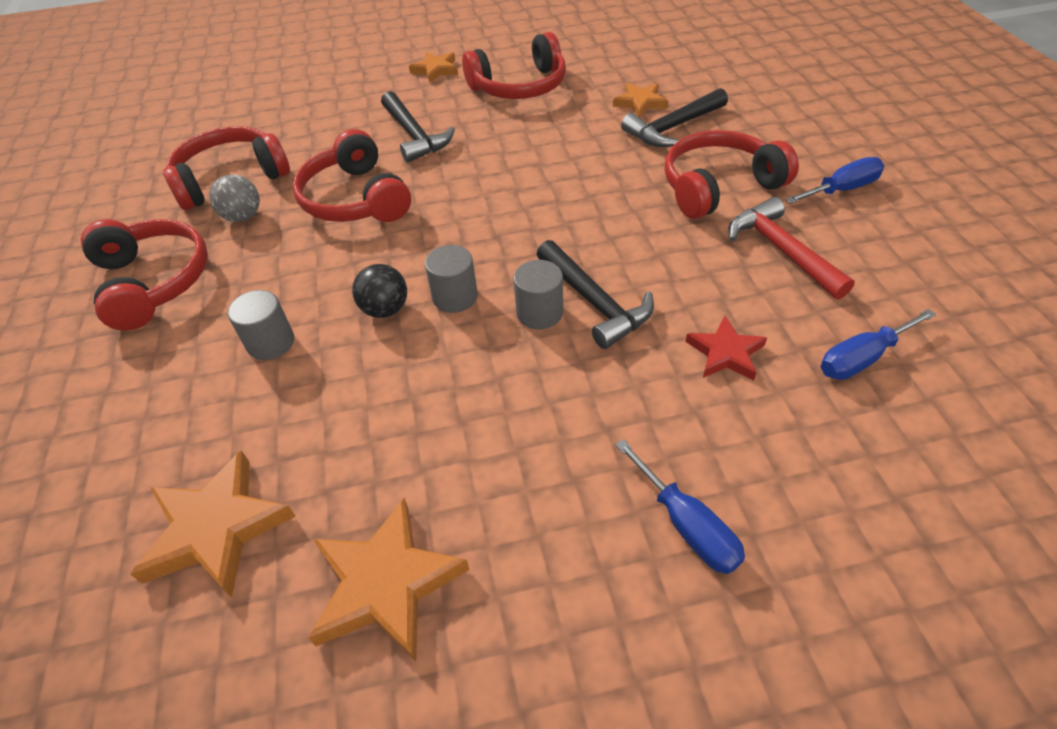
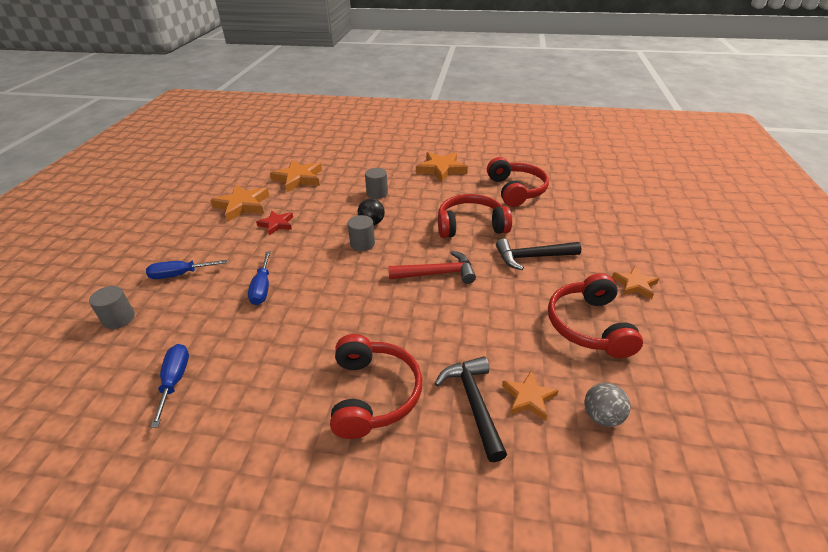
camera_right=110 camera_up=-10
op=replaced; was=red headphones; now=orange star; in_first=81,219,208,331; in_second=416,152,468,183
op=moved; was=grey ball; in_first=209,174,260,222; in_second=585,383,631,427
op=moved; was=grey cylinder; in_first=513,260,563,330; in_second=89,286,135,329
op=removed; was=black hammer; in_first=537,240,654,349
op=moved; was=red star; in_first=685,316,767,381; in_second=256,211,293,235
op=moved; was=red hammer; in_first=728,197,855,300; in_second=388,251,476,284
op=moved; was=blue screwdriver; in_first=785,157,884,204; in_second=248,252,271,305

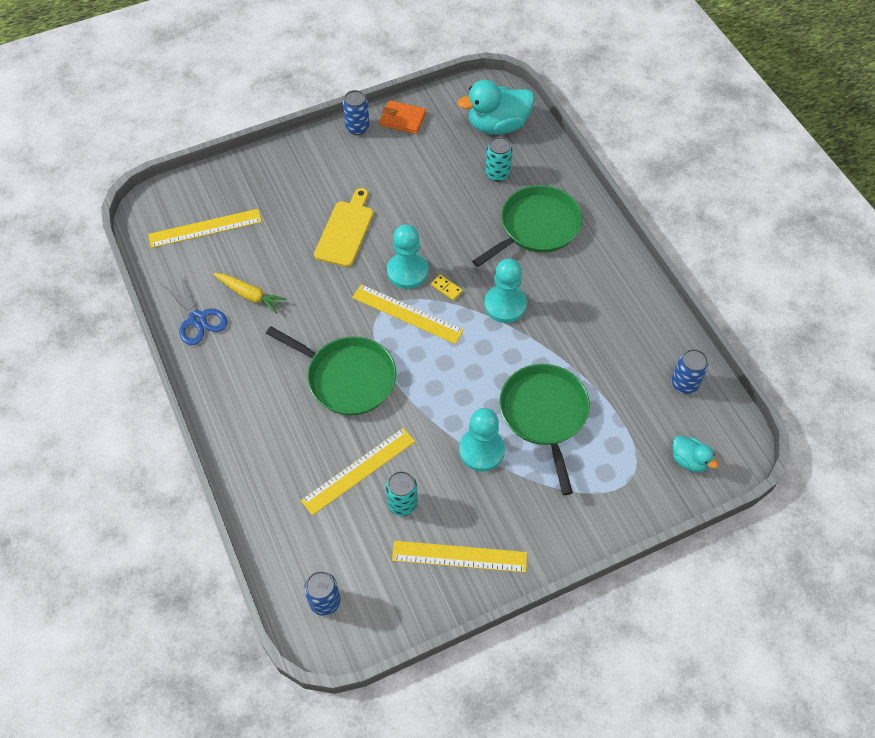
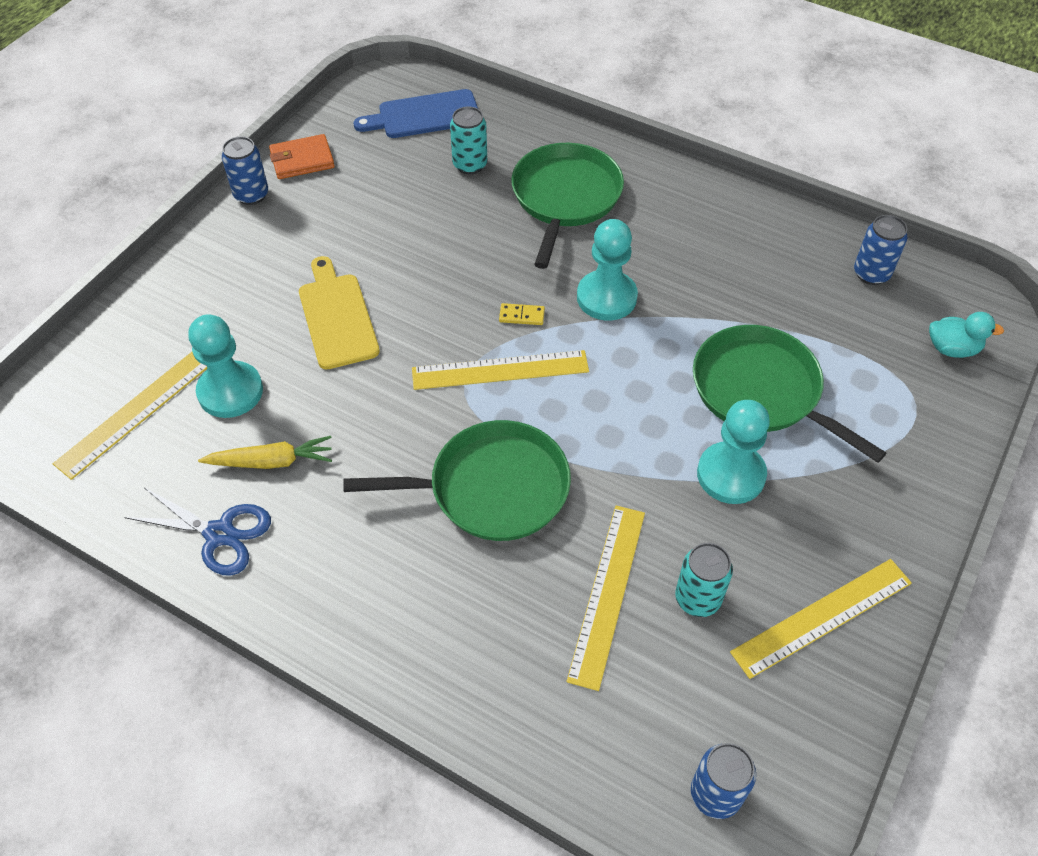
camera_right=-35 camera_up=-5
op=moved; was=turquoise pawn; in_first=387,224,428,289; in_second=188,314,263,418
op=replaced; was=turquoise duck; now=blue cutting board; in_first=458,80,535,135; in_second=354,89,478,138

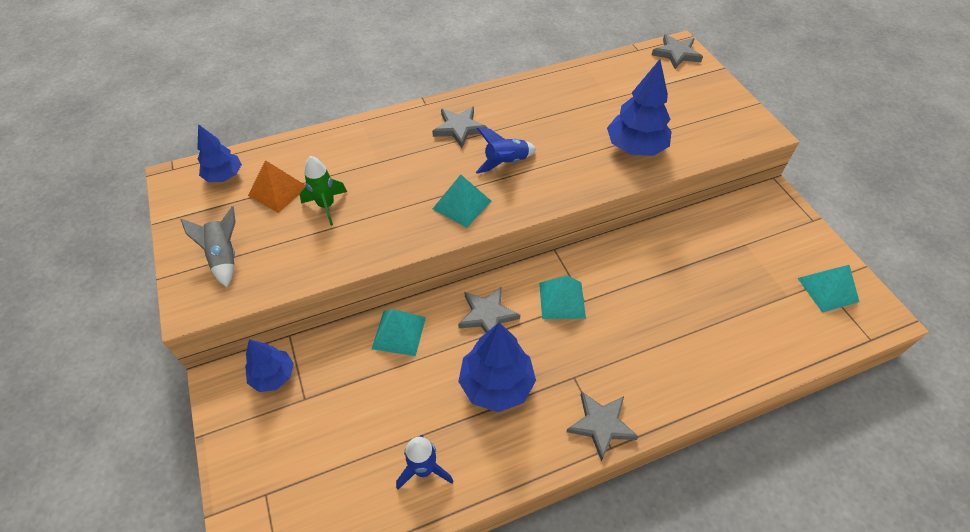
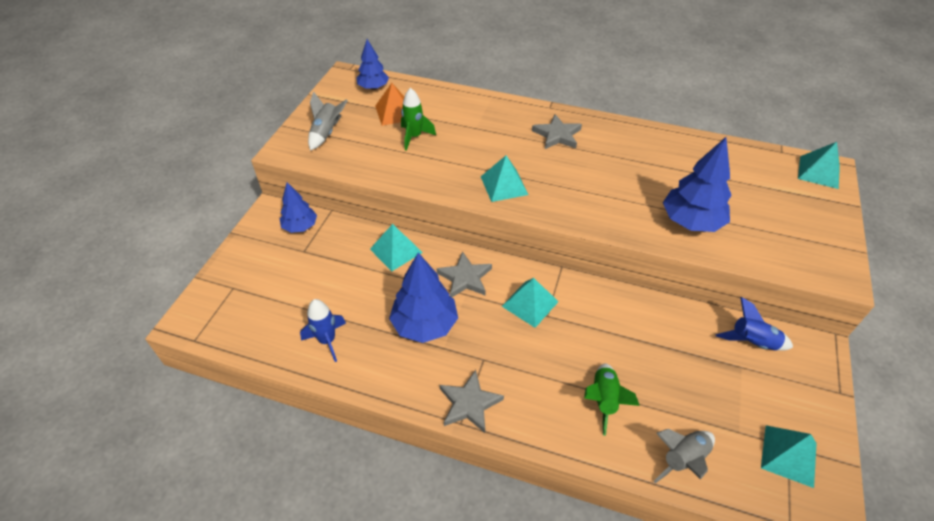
camera_right=40 camera_up=-5
op=moved; was=blue rocket; in_first=476,127,536,173; in_second=716,297,793,351
op=replaced; was=grey star; now=turquoise pyramid; in_first=652,34,703,69; in_second=798,142,840,189
op=added; now=green rocket; in_second=584,364,640,436
op=added; now=grey rocket; in_second=654,429,715,483

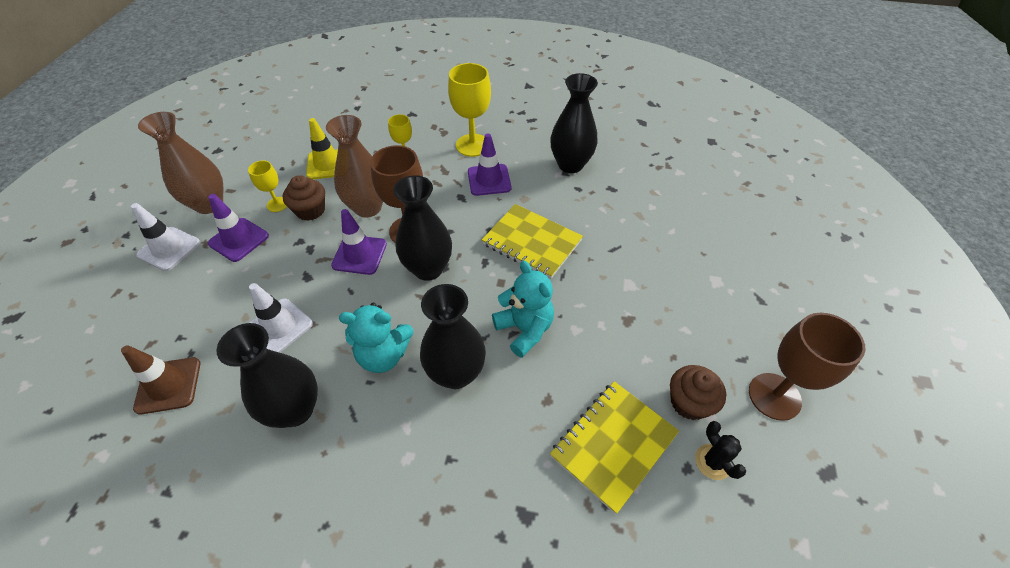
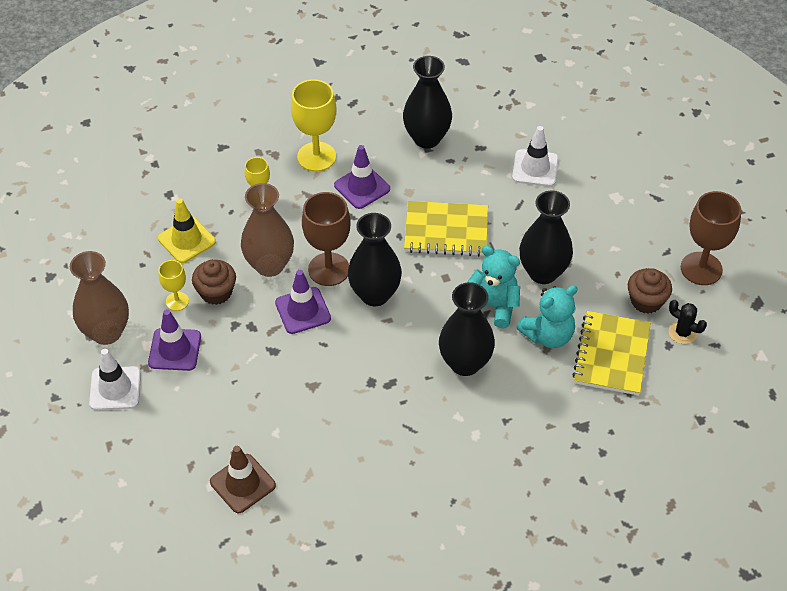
camera_right=-30 camera_up=0
op=moved; was=black vase; in_first=216,323,318,428; in_second=519,191,573,284
op=moved; was=white traffic cone; in_first=249,283,313,353; in_second=512,126,558,186
op=moved; was=turquoise teddy bear; in_first=339,303,413,373; in_second=516,285,578,348

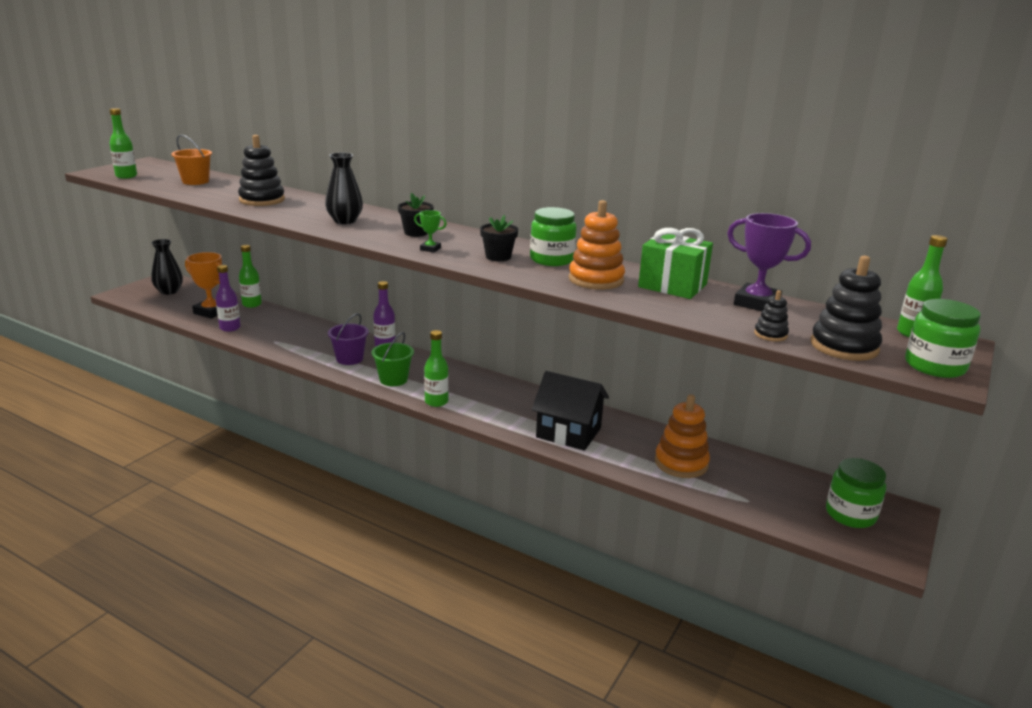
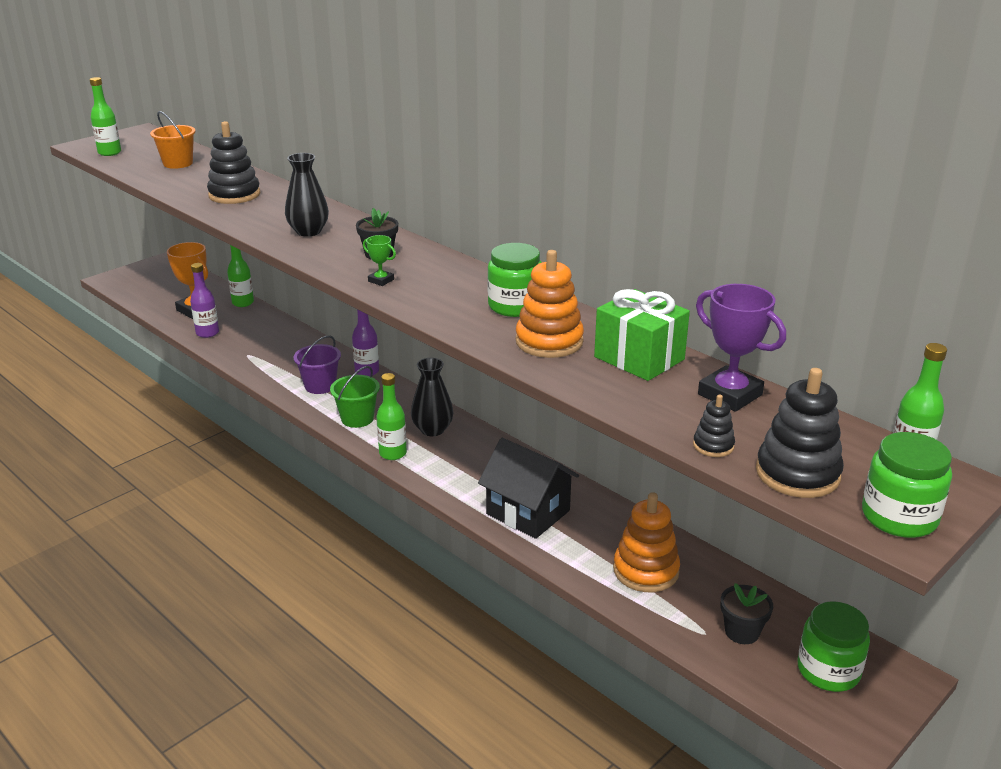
camera_right=15 camera_up=5
op=moved; was=black vase; in_first=151,239,183,295; in_second=411,358,453,436
op=moved; was=black flower pot; in_first=480,215,518,261; in_second=721,583,773,644

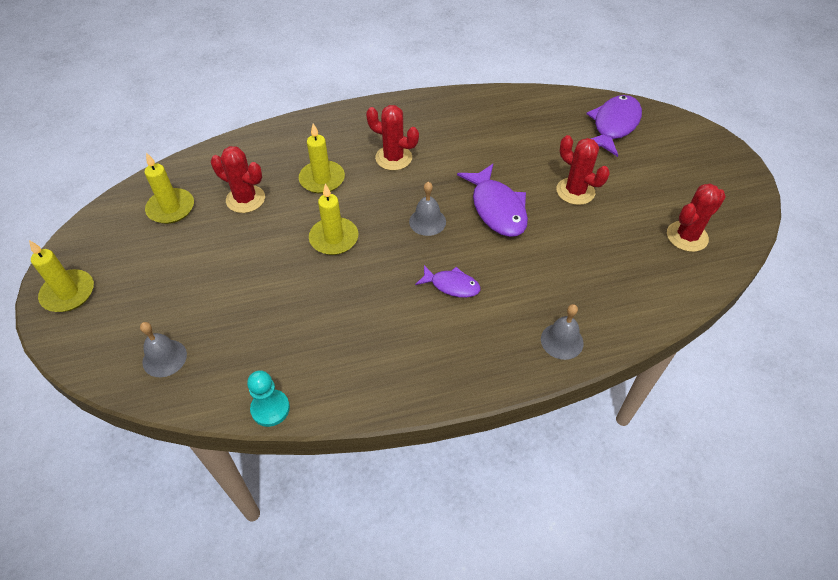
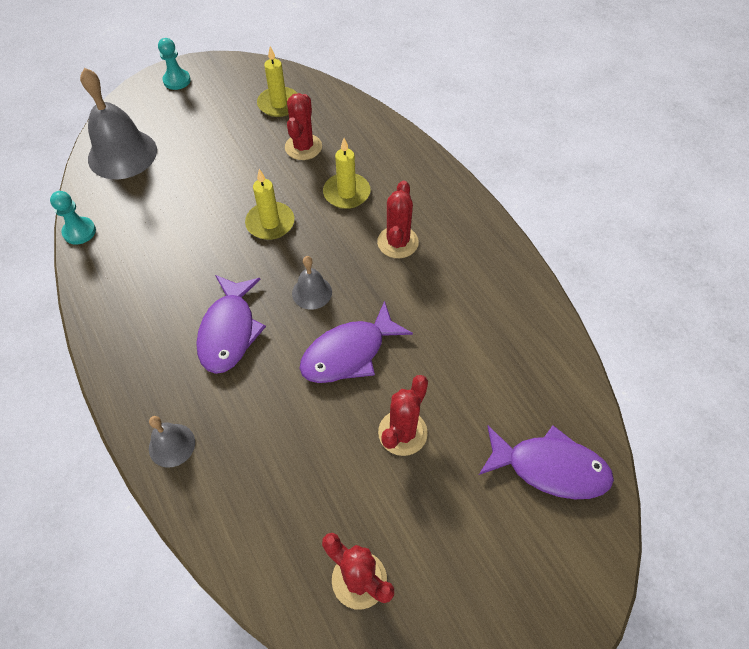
camera_right=75 camera_up=5
op=replaced; was=yellow candle; now=turquoise pawn; in_first=29,240,94,312; in_second=158,38,191,90
op=resized; was=grey bell; in_first=140,322,187,377; in_second=80,68,157,179; ratio=1.95
op=resized; was=purple fish; in_first=415,265,481,298; in_second=196,275,266,374; ratio=1.72

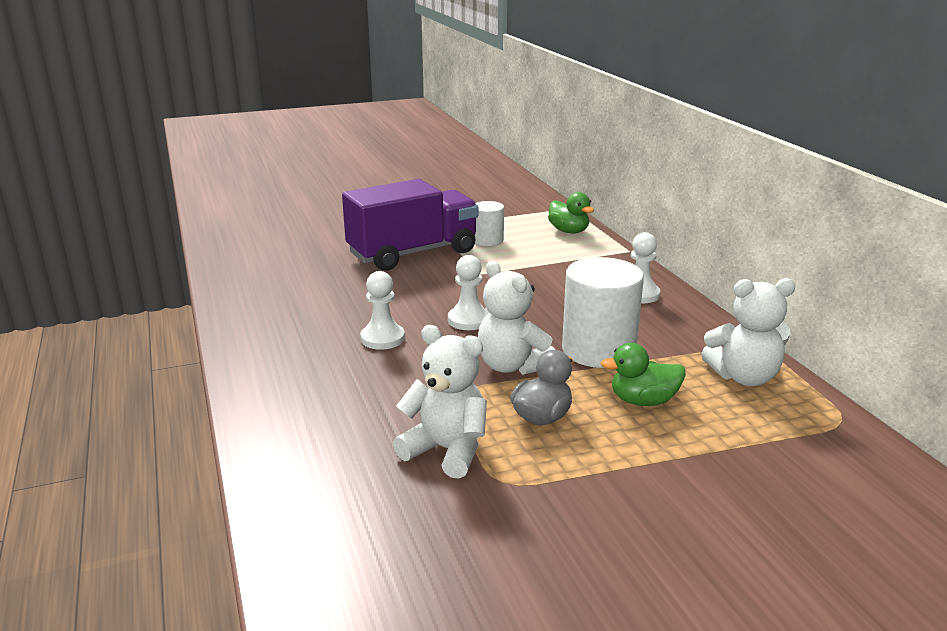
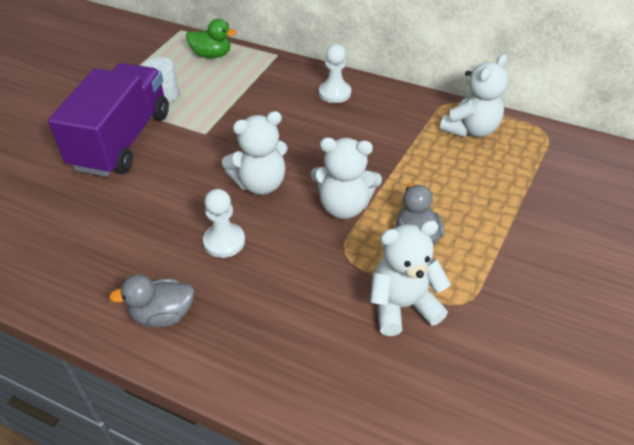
camera_right=-45 camera_up=20
op=replaced; was=white pawn; now=white teddy bear; in_first=448,255,485,330; in_second=222,111,288,195
op=removed; was=white cylinder; in_first=562,257,644,368
op=removed; was=green duck; in_first=601,343,686,406
op=added; now=grey duck; in_second=109,274,194,327

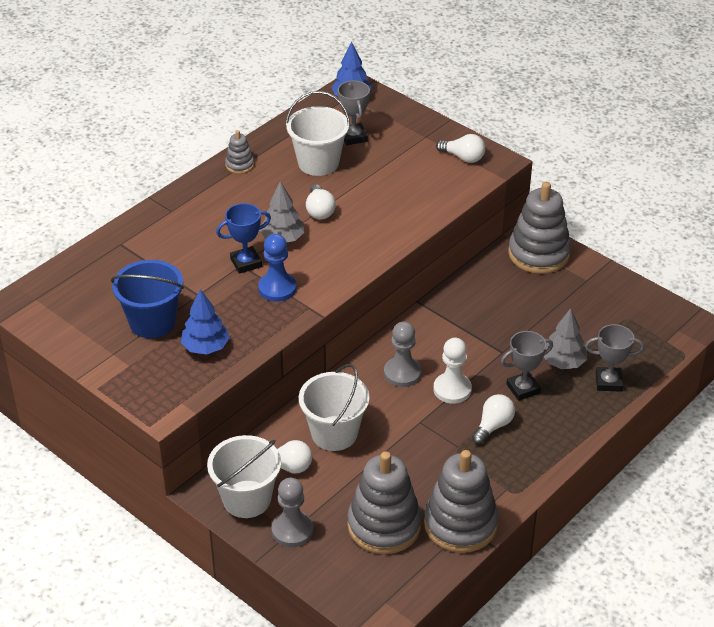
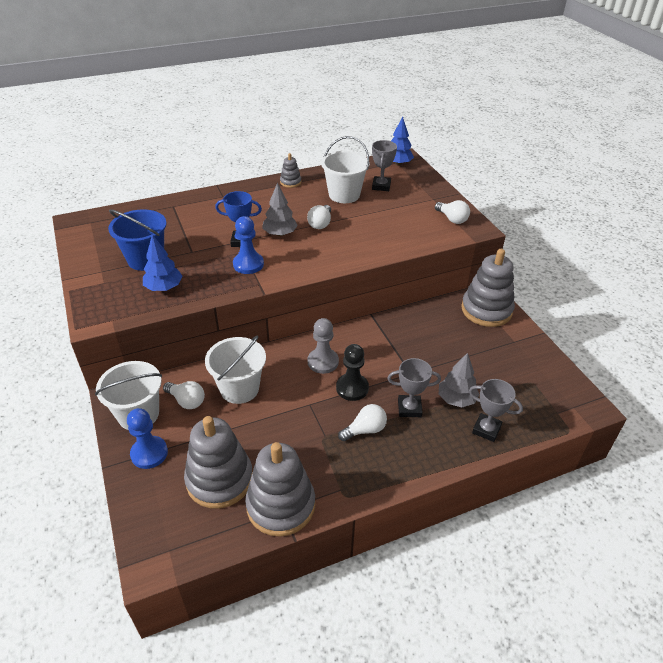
camera_right=25 camera_up=0
op=recoloured; was=grey pawn; now=blue pawn; in_first=272,478,313,547; in_second=127,408,168,469
op=recoloured; was=white pawn; now=black pawn; in_first=434,338,472,404; in_second=336,344,369,401

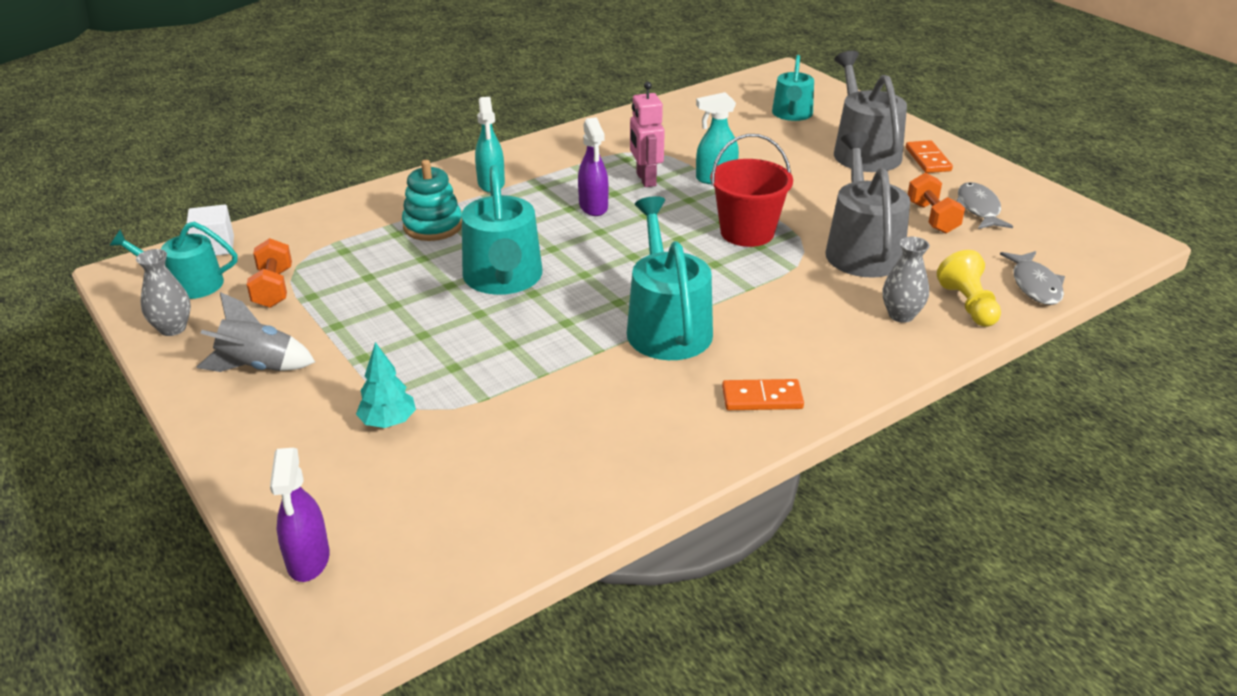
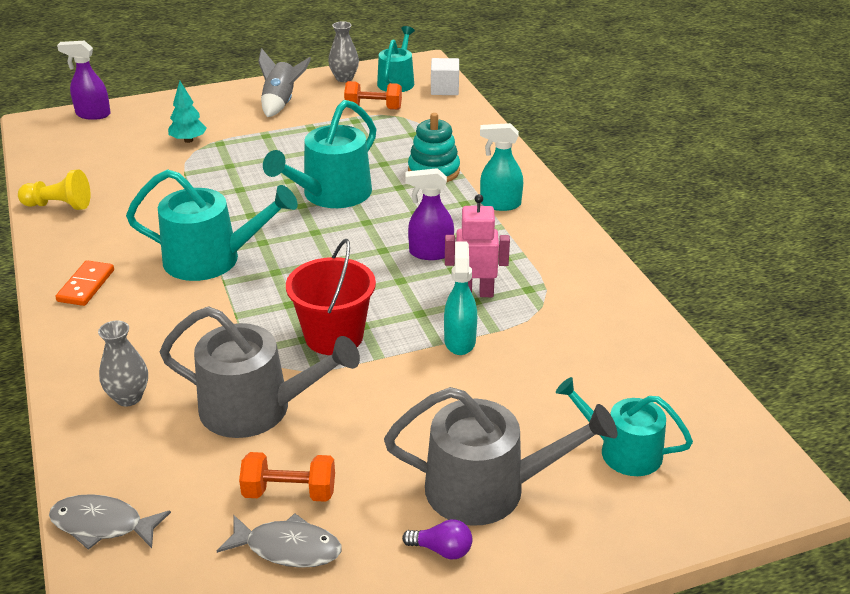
camera_right=105 camera_up=0
op=turned; was=turquoise watering can; in_first=462,165,542,295; in_second=263,100,376,208; clockwise=-60
op=replaced; was=orange domino; now=purple light bulb; in_first=906,140,953,173; in_second=402,519,472,559
op=moved; was=yellow pawn; in_first=937,250,1001,327; in_second=18,169,91,210

